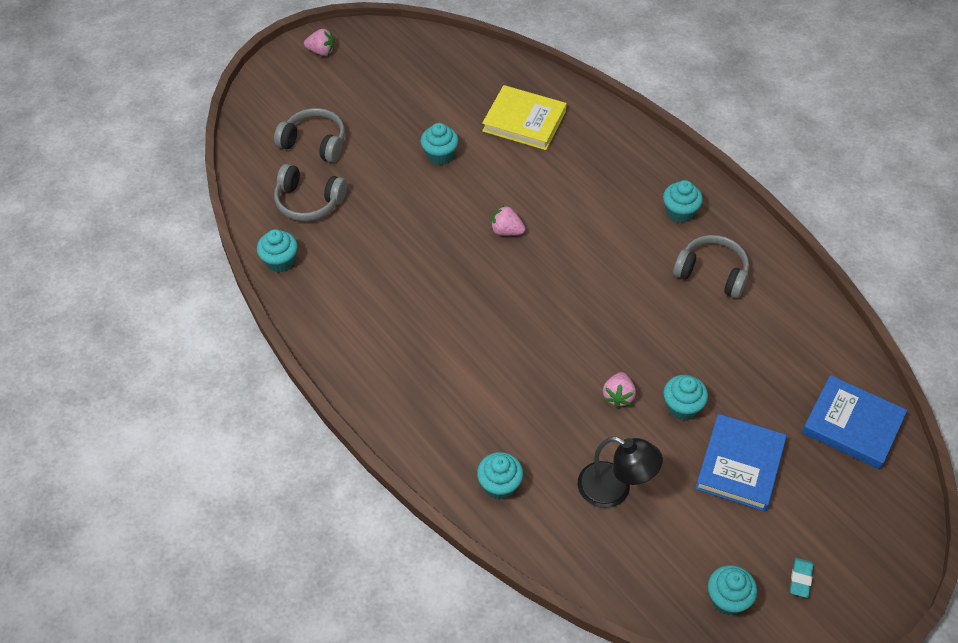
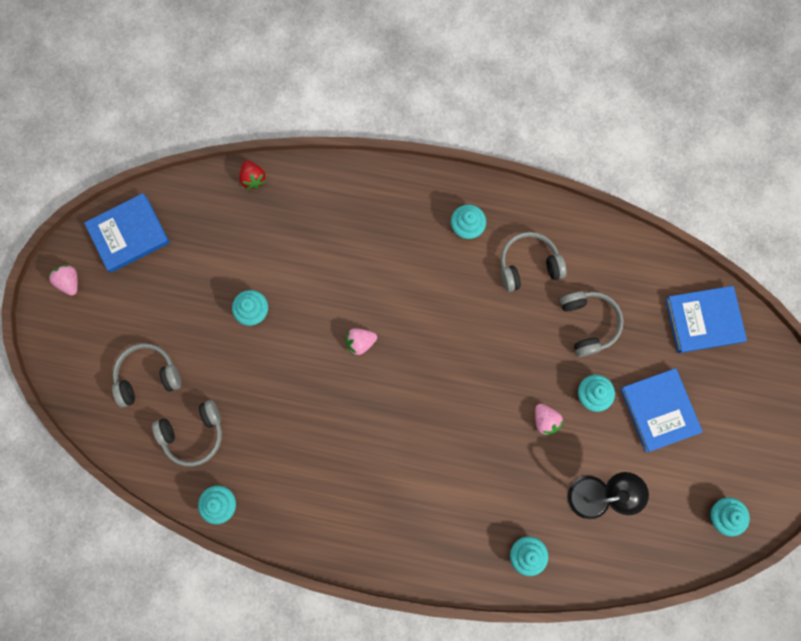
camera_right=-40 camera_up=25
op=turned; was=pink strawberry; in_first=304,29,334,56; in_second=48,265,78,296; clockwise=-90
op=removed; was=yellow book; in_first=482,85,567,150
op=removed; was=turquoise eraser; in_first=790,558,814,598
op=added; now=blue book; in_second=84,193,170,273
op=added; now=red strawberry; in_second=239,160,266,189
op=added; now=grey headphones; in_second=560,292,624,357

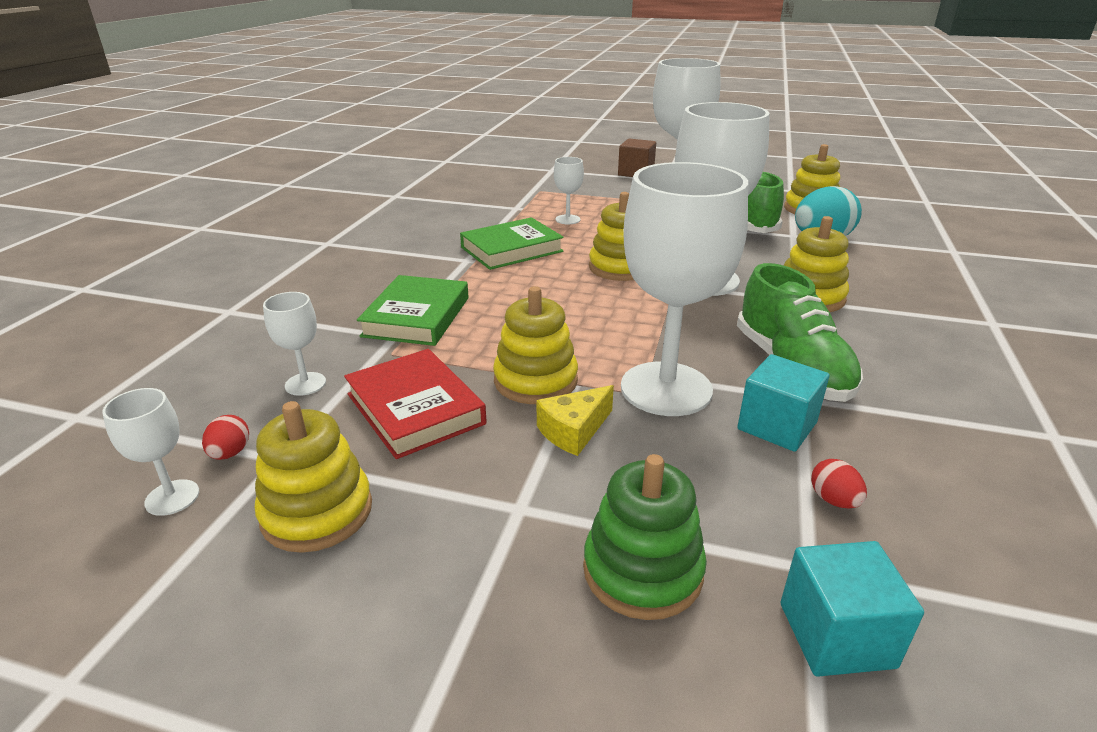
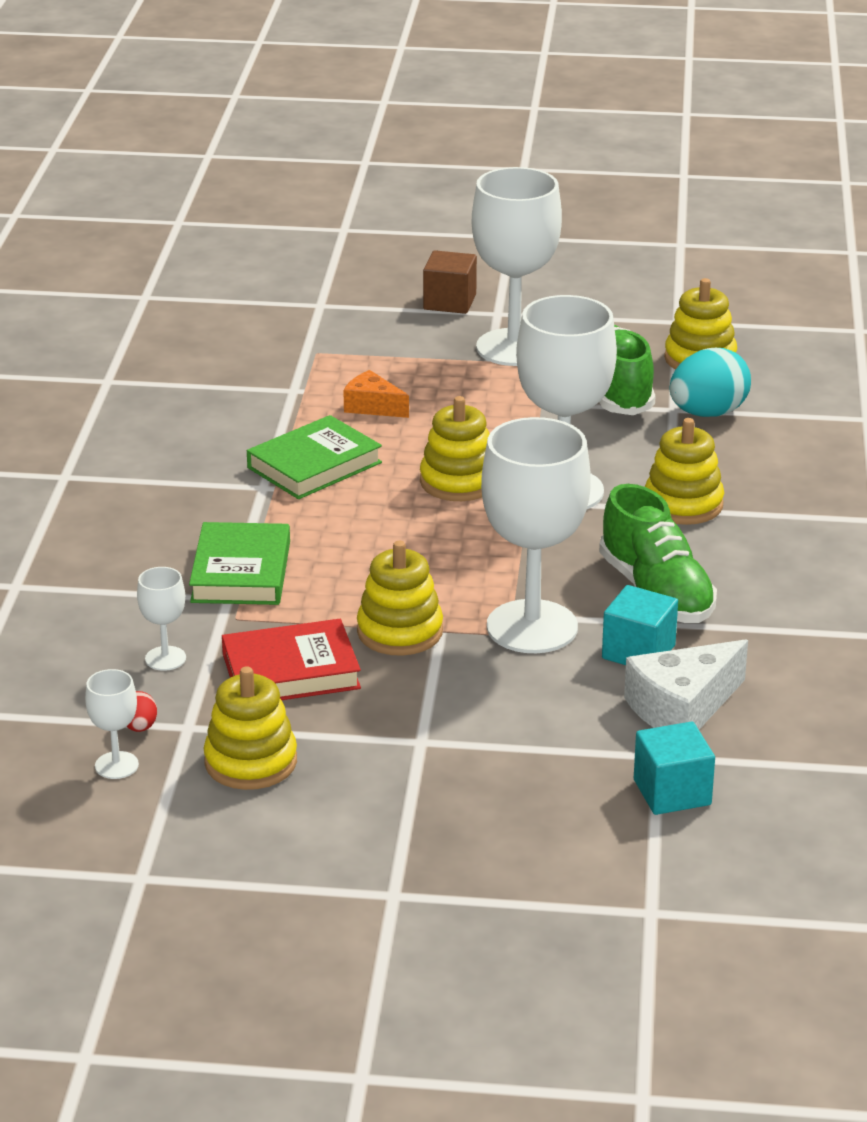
camera_right=-10 camera_up=0
op=turned; was=red book; in_first=344,349,487,459; in_second=222,619,361,700; clockwise=-60
op=removed; was=yellow cheese; in_first=536,385,614,456
op=replaced; was=white goblet; now=orange cheese; in_first=554,157,584,224; in_second=343,370,409,418
op=removed; was=green stacking toy; in_first=583,454,707,620
op=replaced; was=red egg; now=white cheese; in_first=811,459,867,509; in_second=624,639,748,729

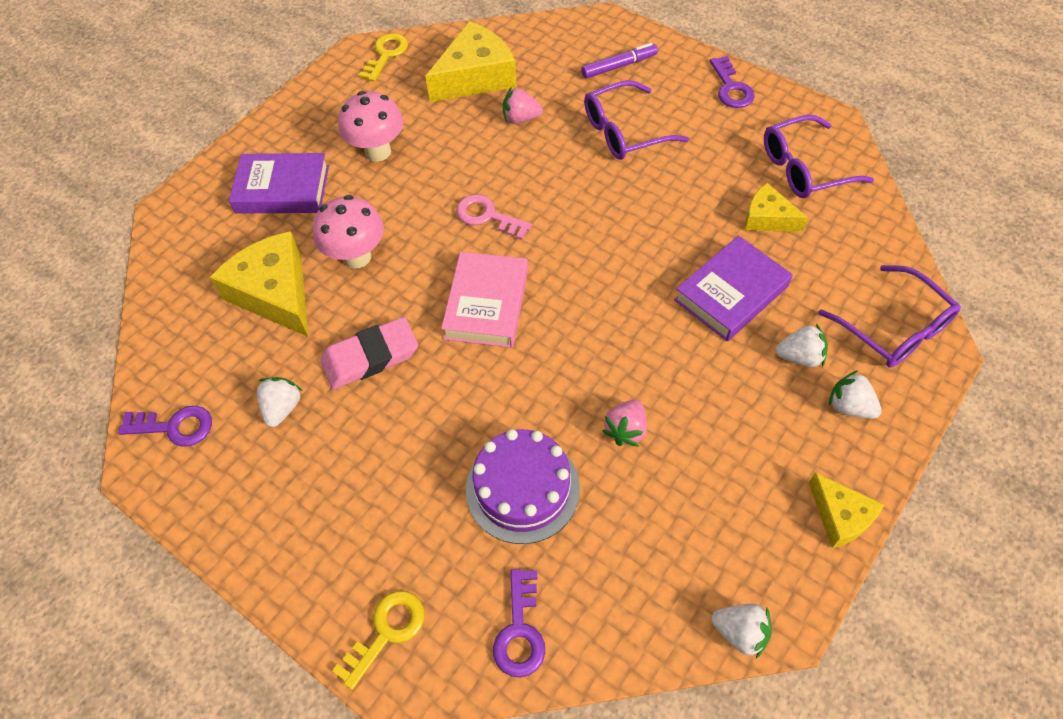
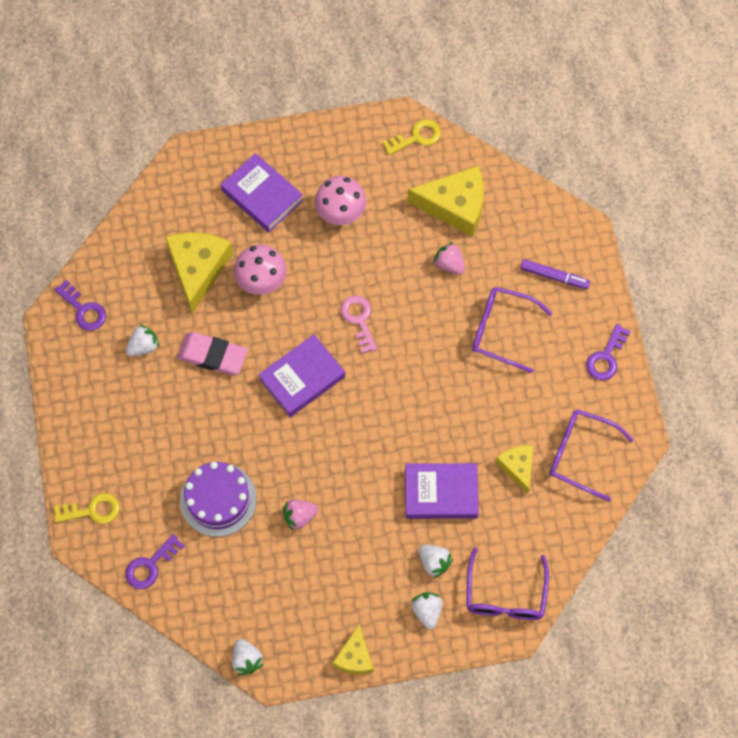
camera_right=40 camera_up=10
op=recoloured; was=pink book; now=purple book; in_first=441,252,528,348; in_second=258,334,345,417

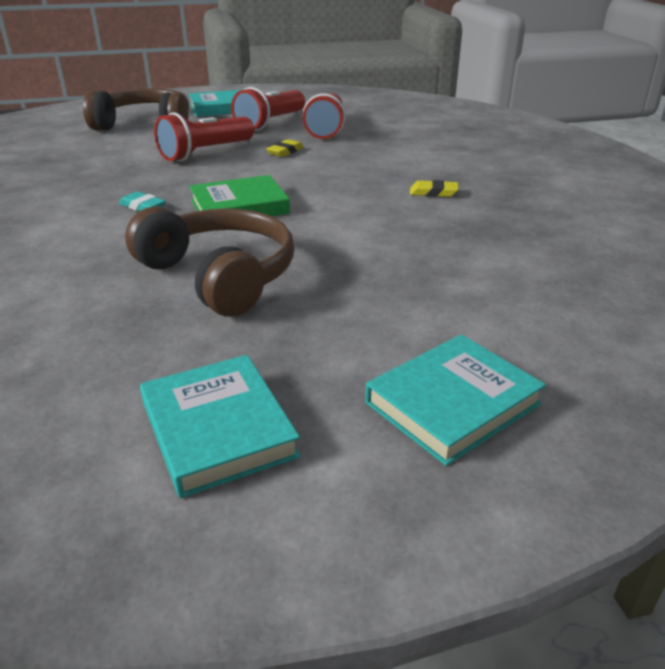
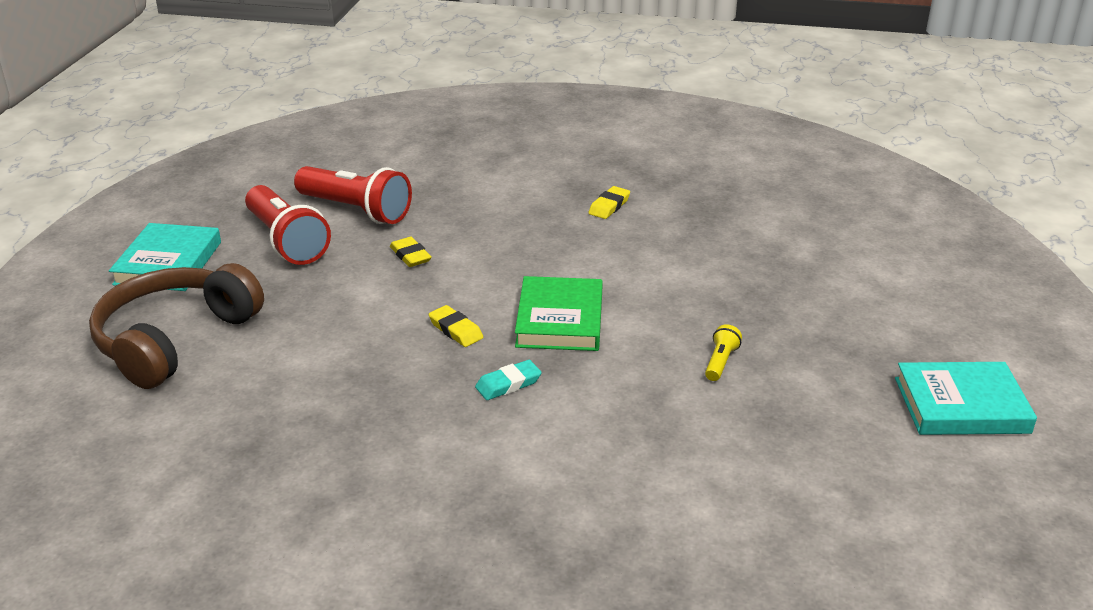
camera_right=-65 camera_up=0
op=replaced; was=brown headphones; now=yellow flashlight; in_first=125,206,294,317; in_second=705,324,742,381
op=removed; was=red flashlight; in_first=154,112,254,161
op=removed; was=turquoise book; in_first=365,335,546,466
op=added; now=yellow eraser; in_second=429,305,483,347

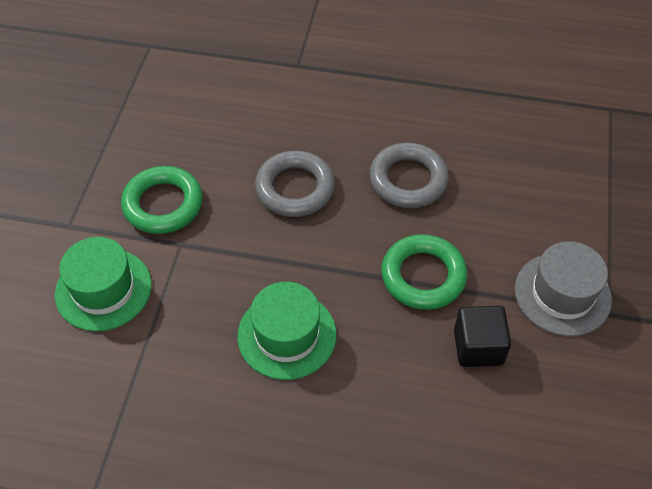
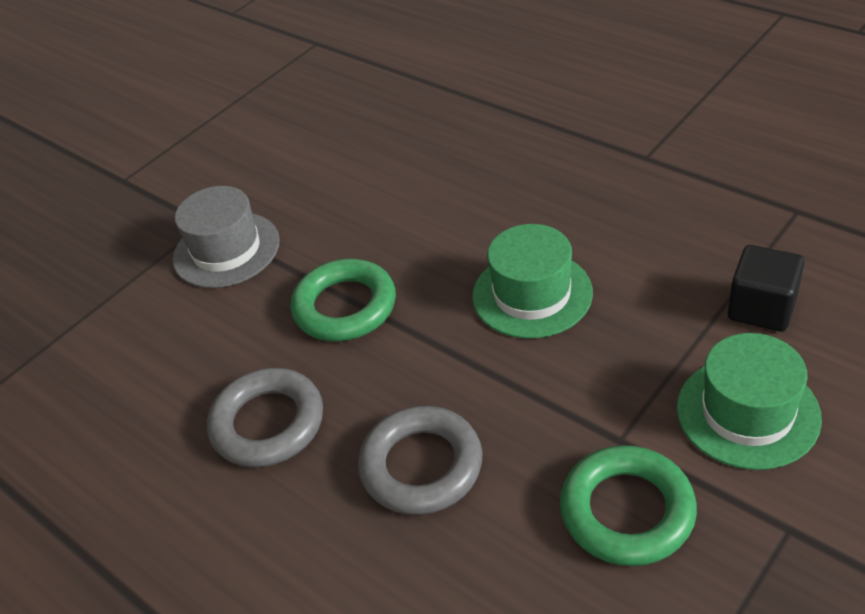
camera_right=-145 camera_up=-10
op=moved; was=black cube; in_first=454,306,511,367; in_second=728,245,804,332

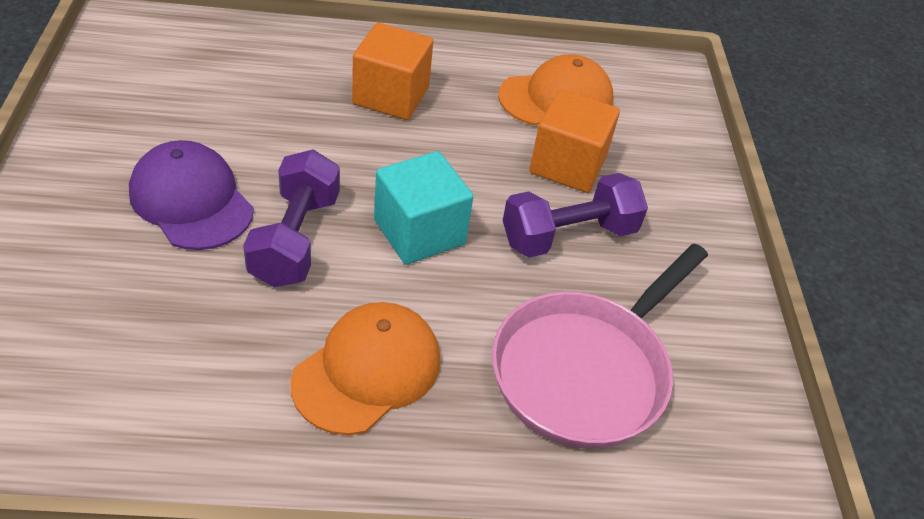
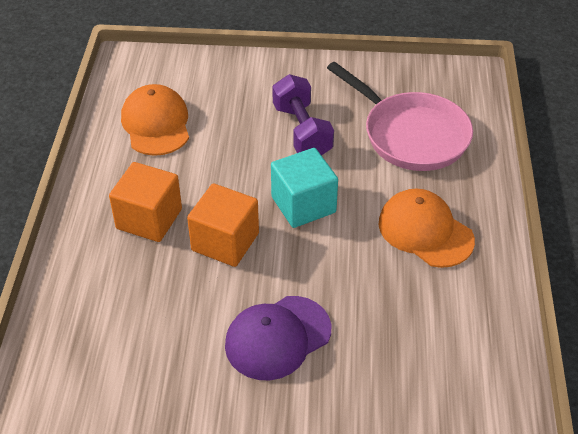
camera_right=-80 camera_up=0
op=removed; was=purple dumbbell; in_first=243,149,340,287
op=moved; was=orange cube; in_first=529,89,620,193; in_second=187,183,259,267

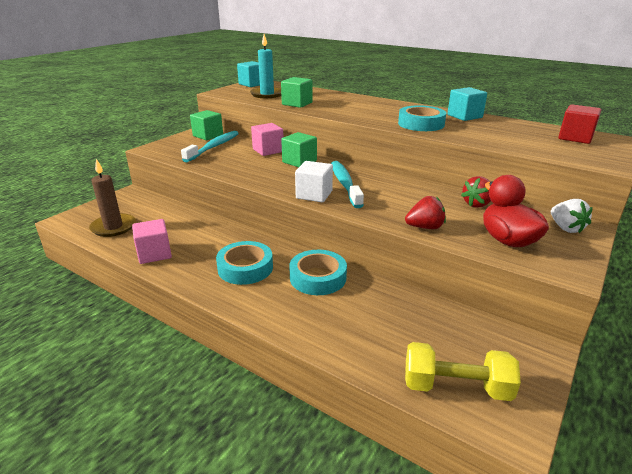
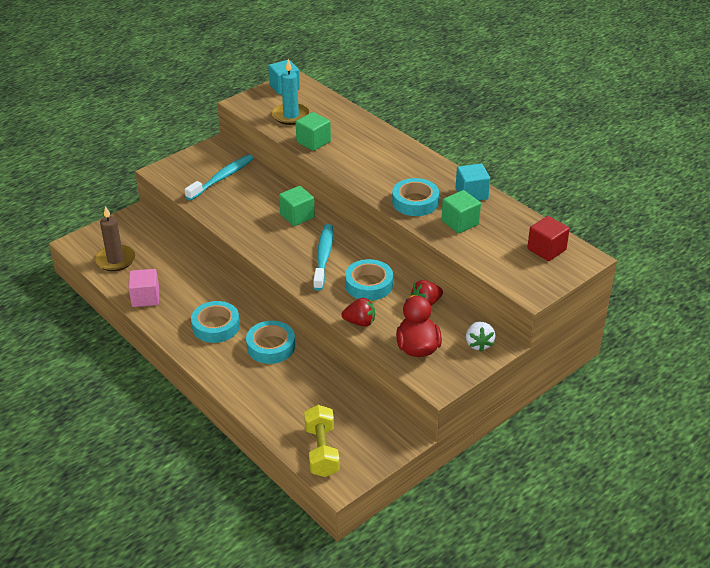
camera_right=15 camera_up=10
op=moved; was=green cube; in_first=190,110,223,140; in_second=441,190,481,234
op=removed; was=pink cube; in_first=251,123,283,156
op=removed; was=white cube; in_first=295,161,333,202
op=turned; was=yellow dumbbell; in_first=405,342,521,401; in_second=304,405,340,477; clockwise=60
op=added; now=turquoise tape; in_second=345,259,393,301

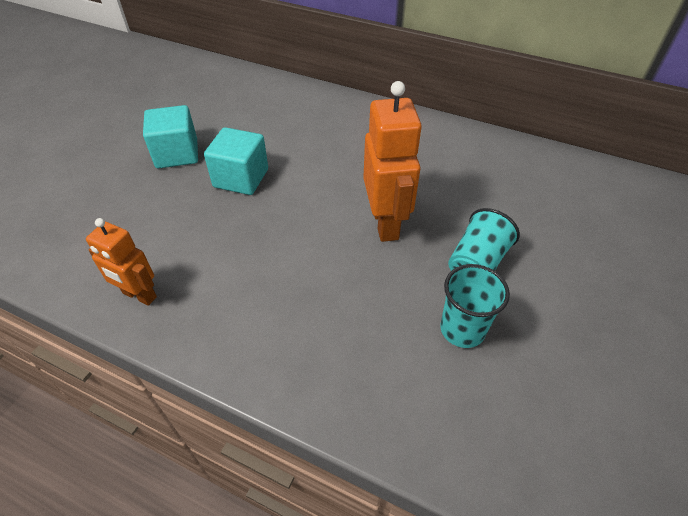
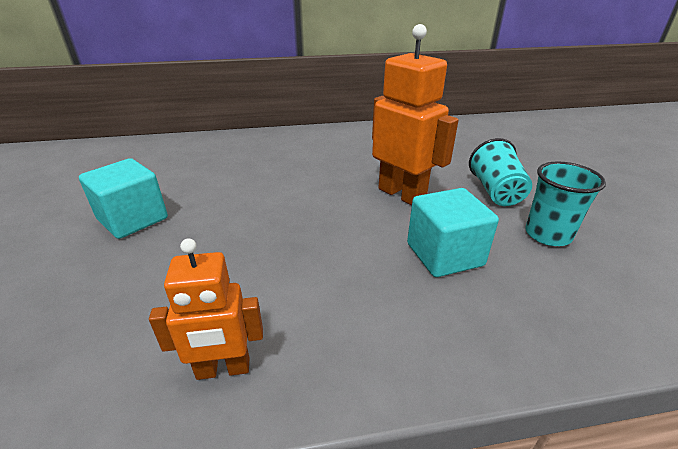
camera_right=-35 camera_up=-15
op=moved; was=turquoise cube; in_first=204,127,268,195; in_second=407,188,499,277

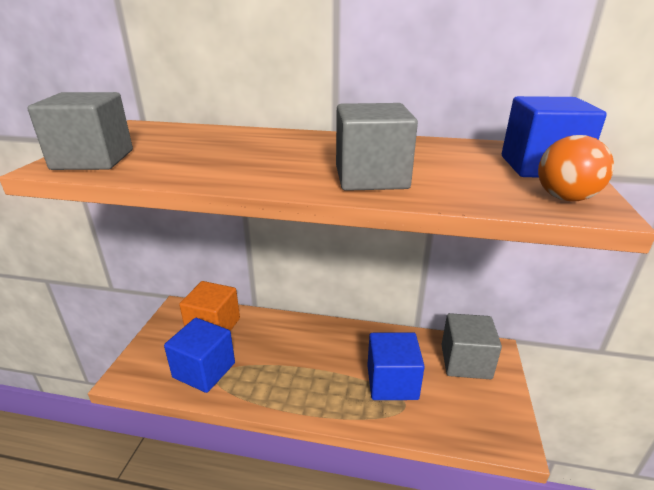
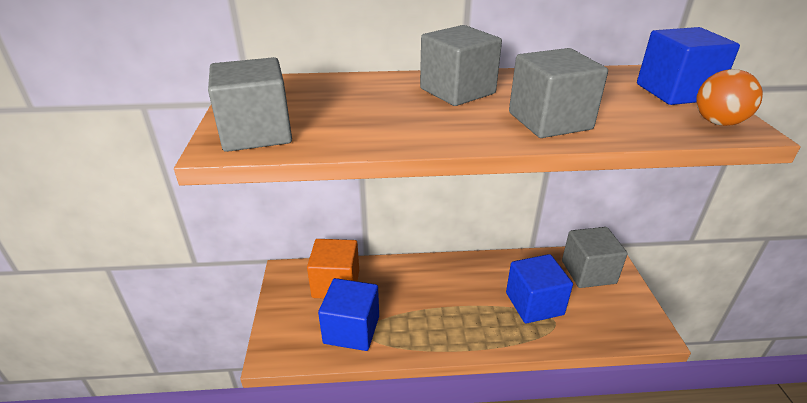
camera_right=-15 camera_up=5
op=added; now=grey cube; in_second=420,25,502,106

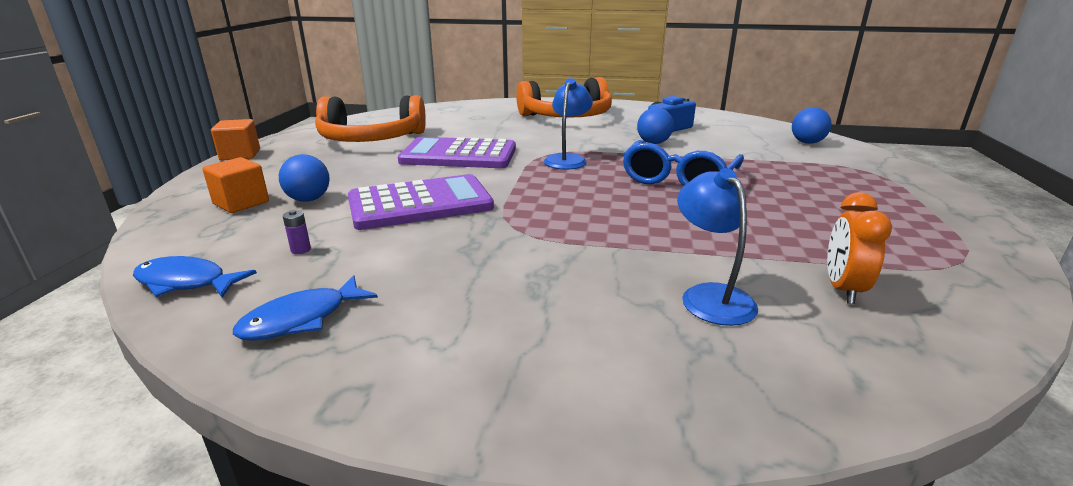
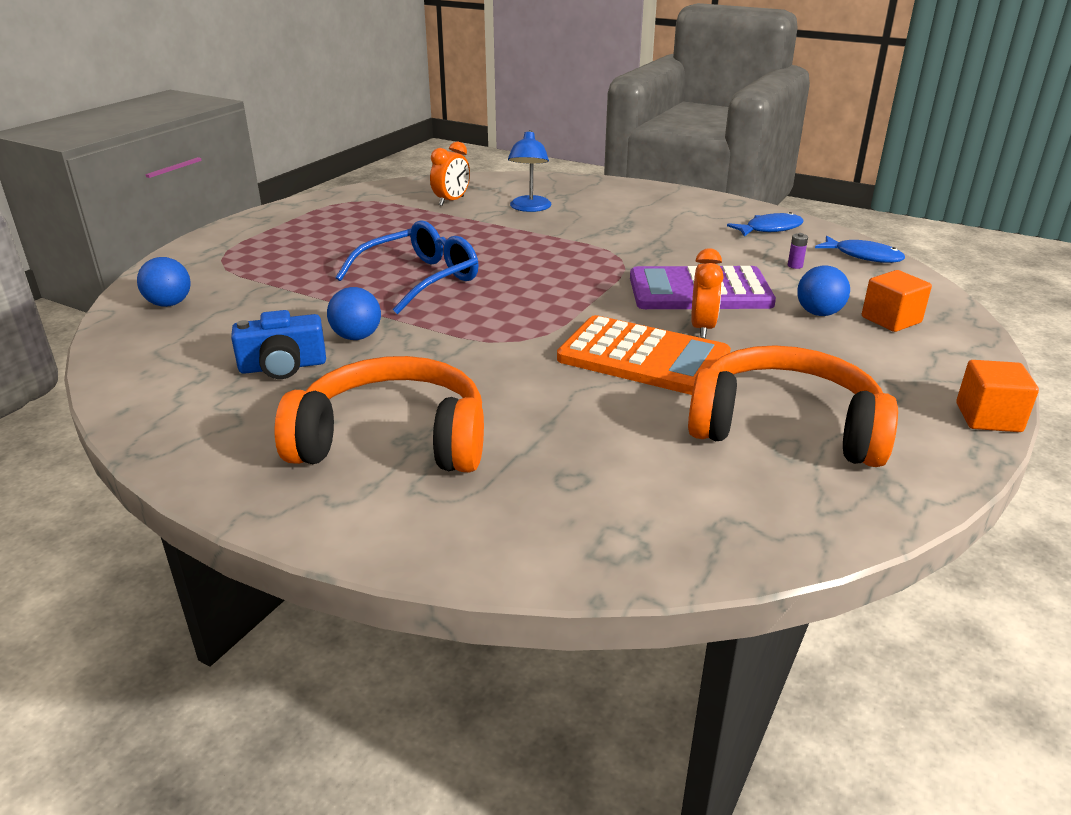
camera_right=-160 camera_up=5
op=recoloured; was=purple calculator; now=orange calculator; in_first=398,137,516,168; in_second=557,315,731,395
op=removed; was=blue lamp; in_first=544,78,593,170
op=added; now=orange clock; in_second=691,248,724,338

